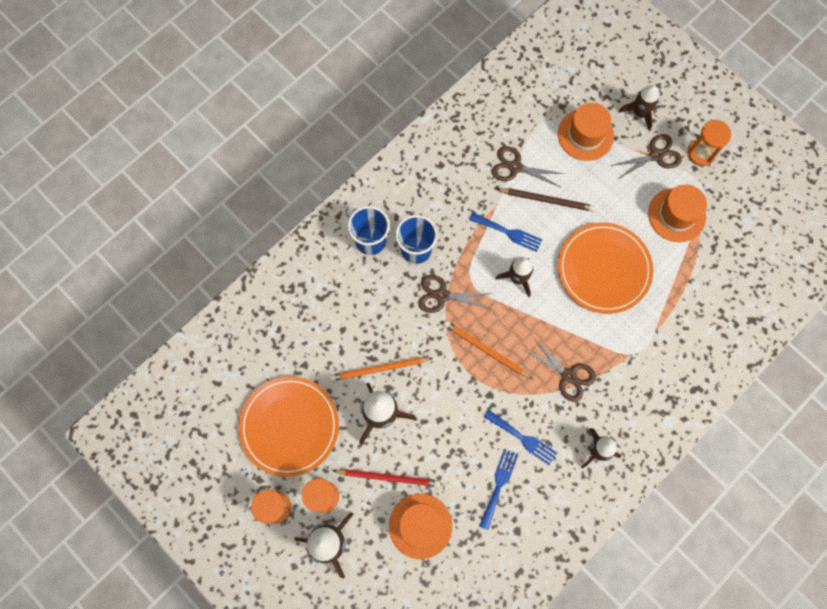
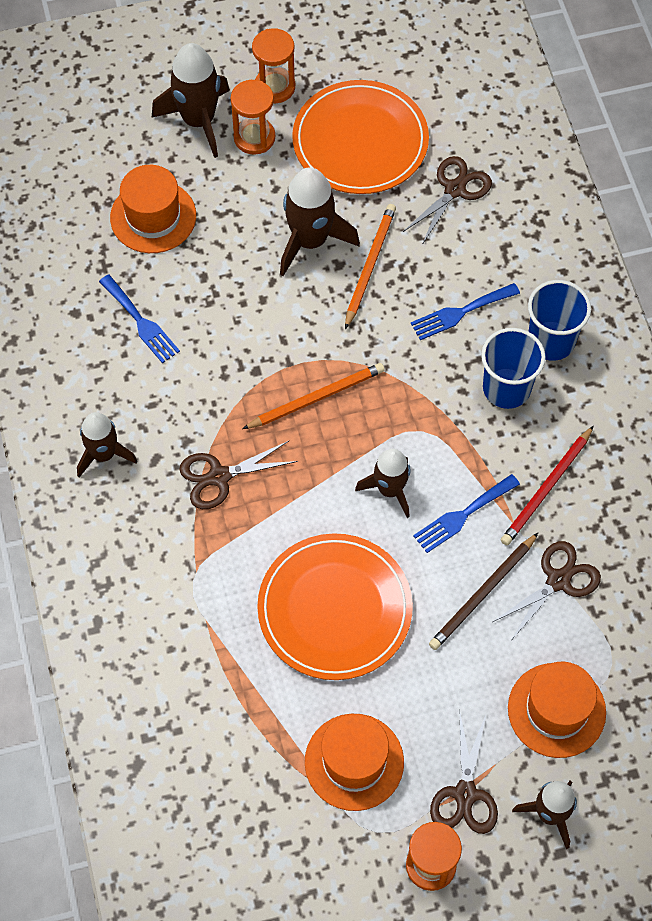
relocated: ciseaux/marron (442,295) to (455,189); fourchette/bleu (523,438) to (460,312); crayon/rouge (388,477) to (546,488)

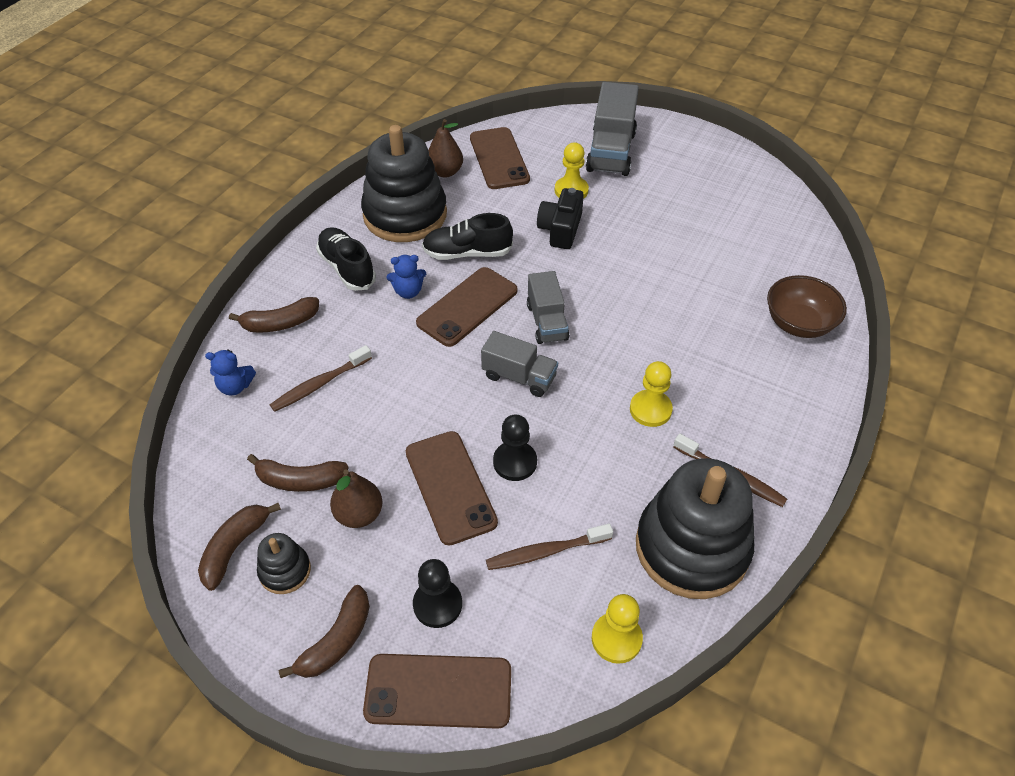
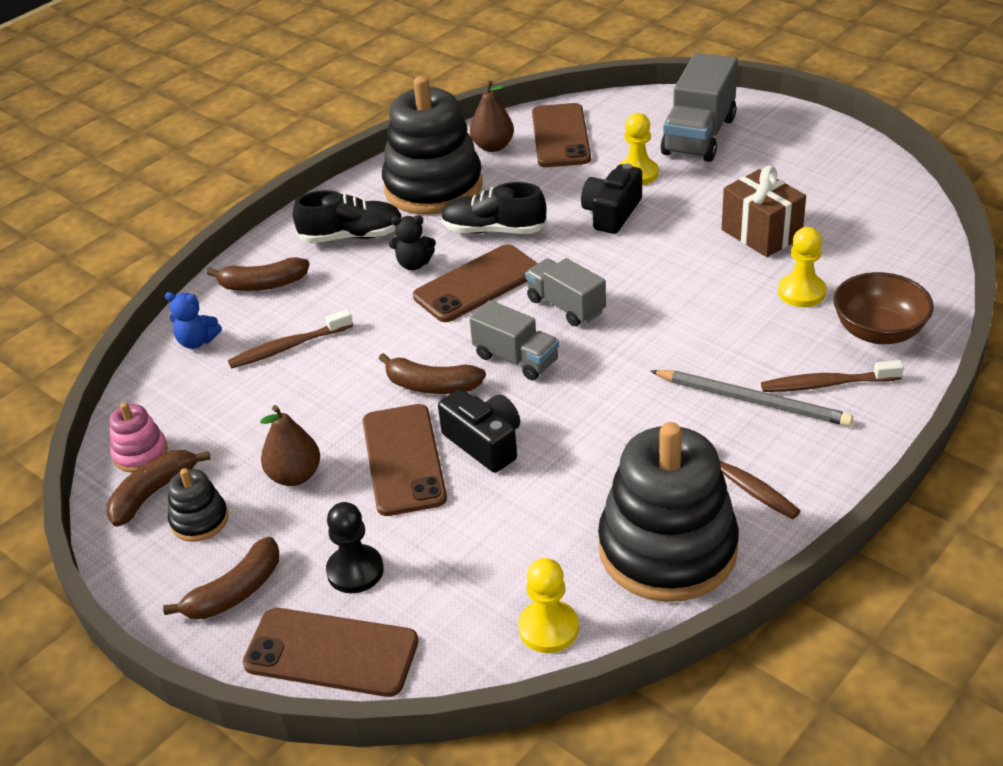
appeared: jouet à empiler/rose (140,453); crayon/gris (753,401); cadeau/marron (761,234)
relocated: banane/marron (299,480) to (431,386); brosse à dents/marron (545,552) to (826,384); pion/jaune (650,409) to (801,292)
exchanged: pion/noir (515,462) to appareil photo/noir (484,443)
colour: ours en peluche/bleu (408,291) to ours en peluche/noir (414,264)
spun: chaussure/noir (347,268) = (352,236) 105 degrees clockwise; camion/gris (547,322) = (566,306) 135 degrees clockwise

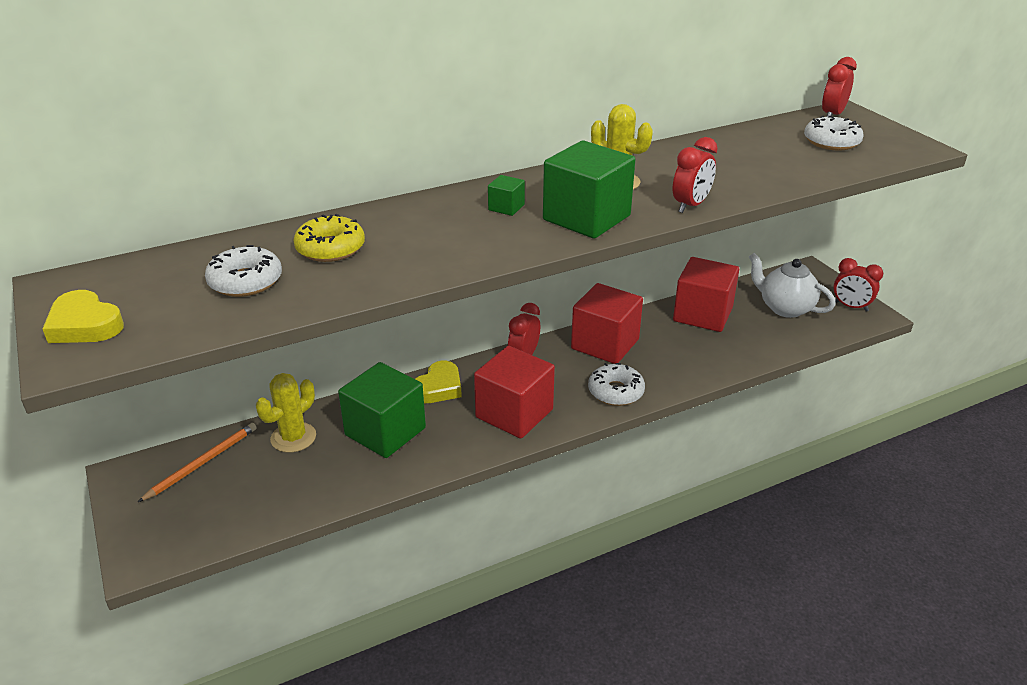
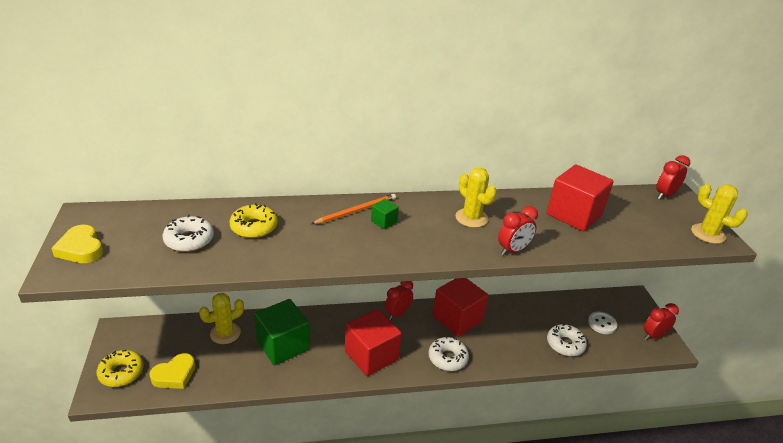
missing: cube/vert (586,218)
appeared: beignet/jaune (121,372); cactus/jaune (708,234)
relocated: cœur/jaune (438,387) to (174,375); crayon/orange (202,463) to (356,211); cube/rouge (702,314) to (574,214); beignet/blanc (831,142) to (565,344)
exchanged: théière/blanc (785,308) to bouton/blanc (602,324)
spun: réveil/rouge (850,307) = (653,336) 105 degrees clockwise

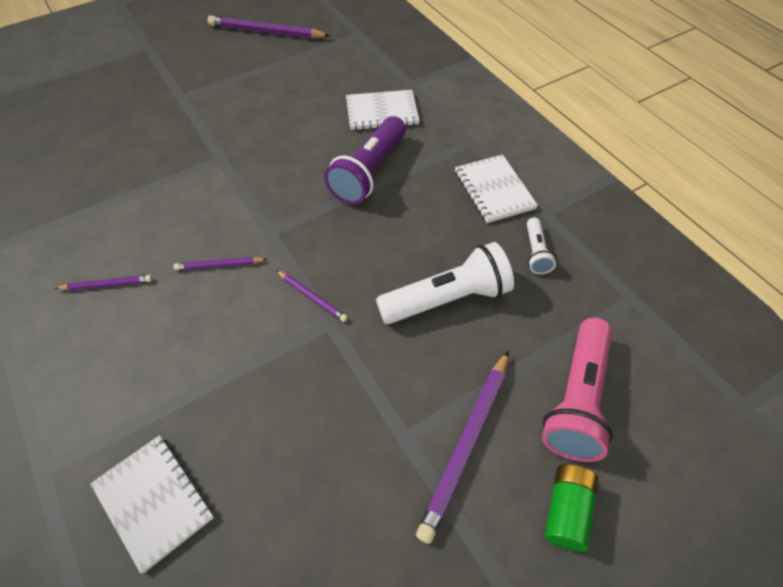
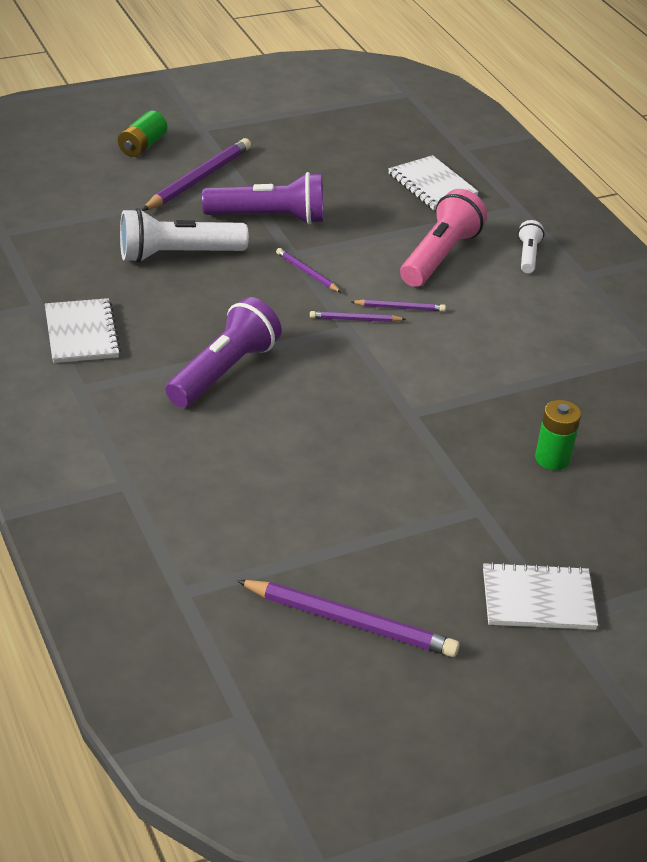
appeared: lampe de poche/violet (269,217); pile/vert (552,459)
relocated: crayon/violet (107,284) to (355,319); lampe de poche/rose (577,400) to (439,256); carnet/blanc (382,112) to (538,599); lampe de poche/blanc (536,252) to (528,255)

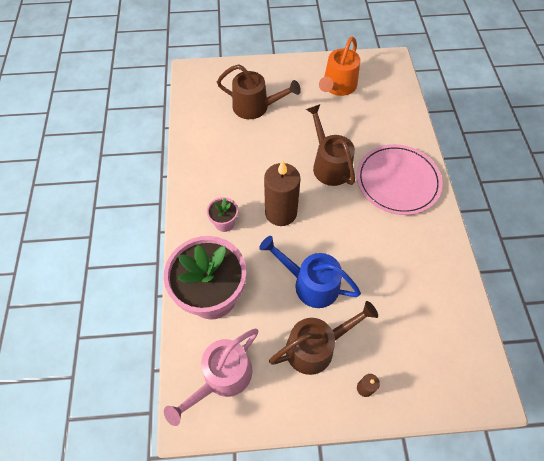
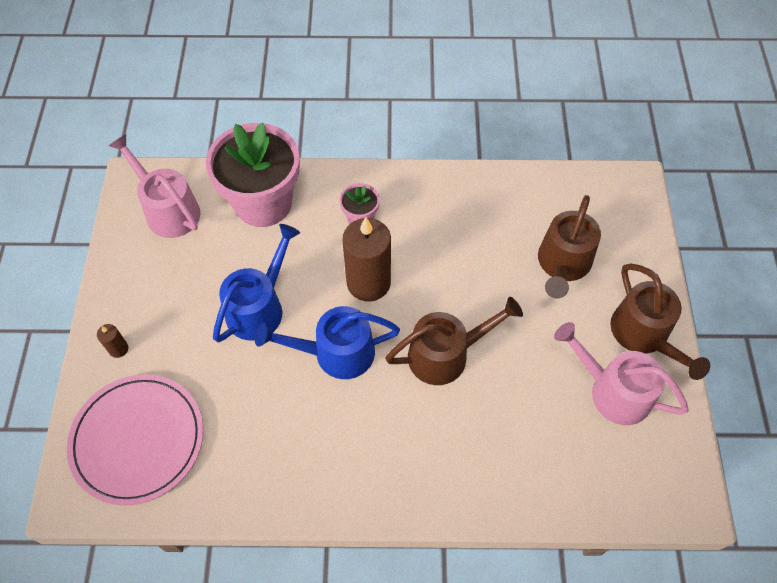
appeared: arrosoir/bleu (335,353)
relocated: assiette/rose (397,181) to (138,440); arrosoir/marron (316,346) to (644,335)
colour: arrosoir/orange (337,87) to arrosoir/rose (612,391)

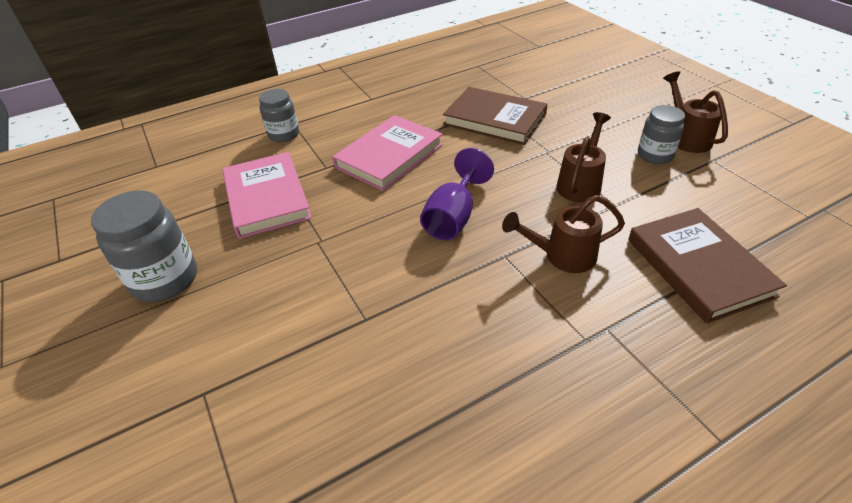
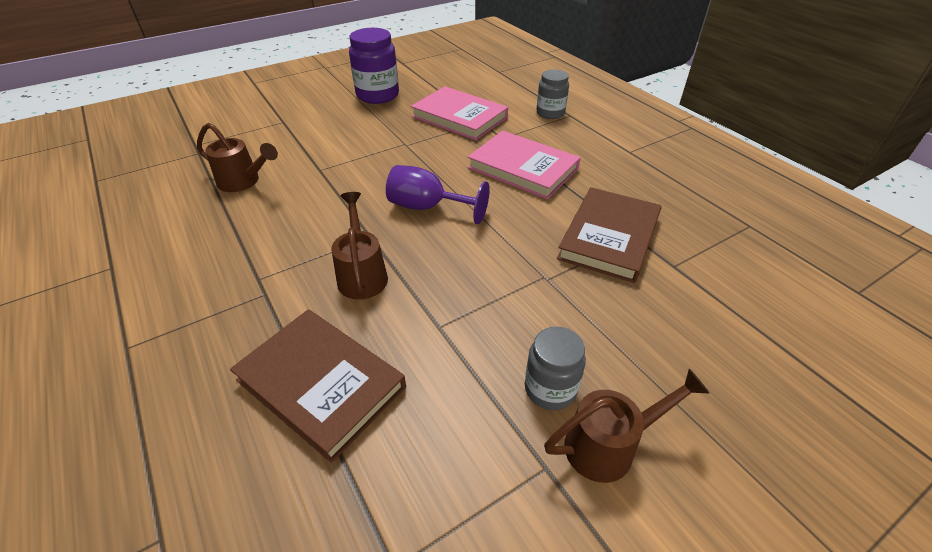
relocated: arrosoir/marron (580,184) to (243,182)
colour: bocal/gris (165,279) to bocal/violet (377,95)
spun: livre/marron (699,267) = (321,384) 60 degrees clockwise; livre/rose (267,198) = (459,117) 60 degrees clockwise

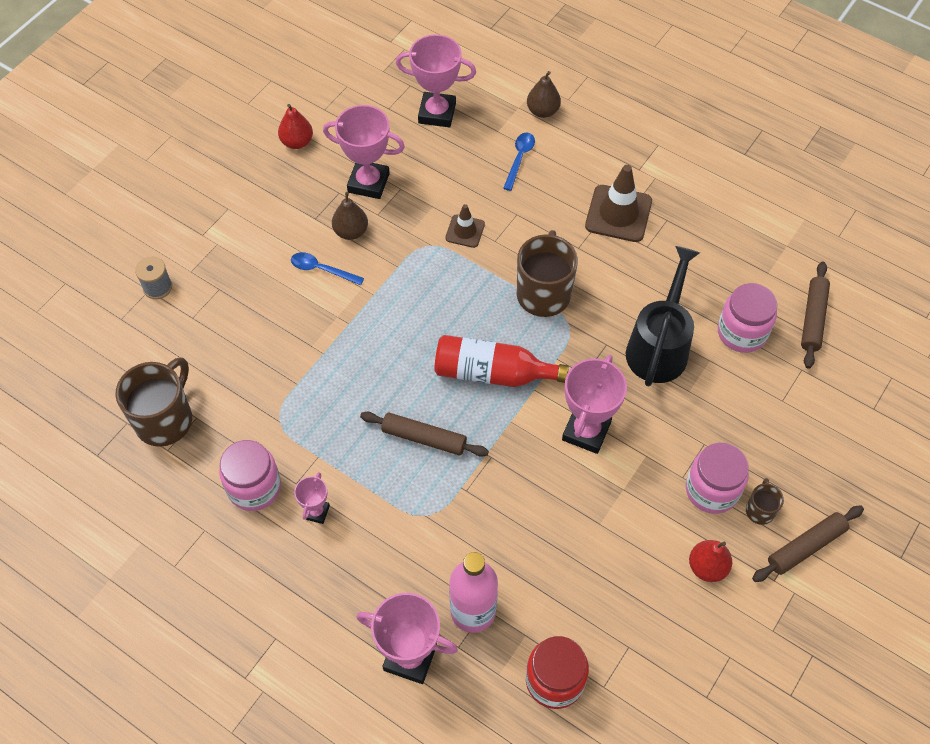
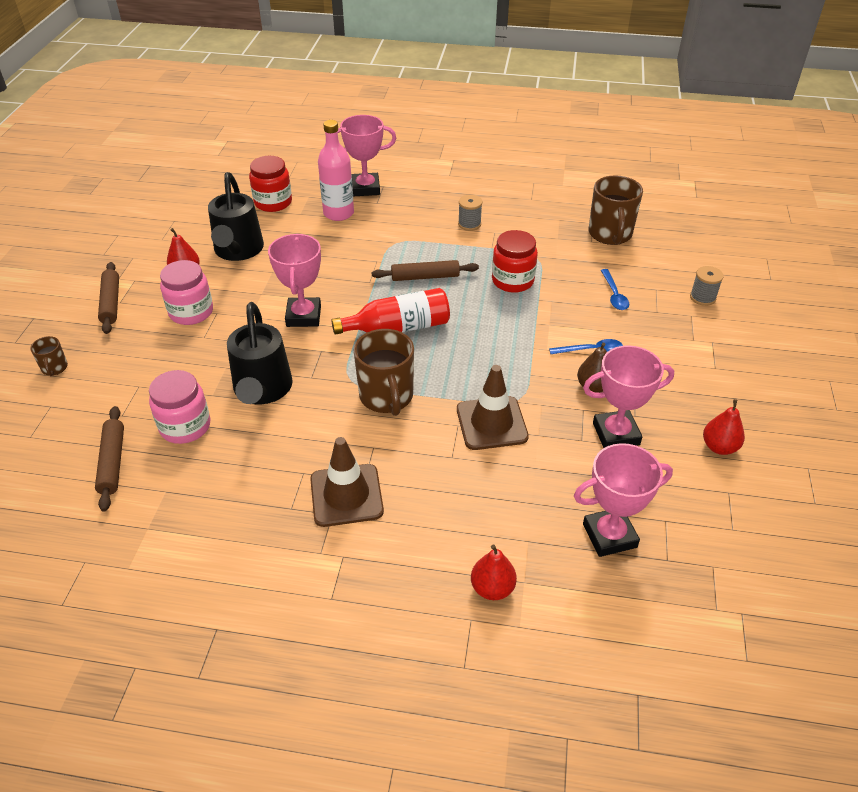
missing: bocal/rose (254,487)
appeared: arrosoir/noir (238,251); bocal/rouge (512,281)
relocated: tasse/marron (760,510) to (54,368); cuillère/bleu (519,159) to (614,295)
exchanged: trophée/rose (316,512) to bobine/gris (469,224)
colour: poire/marron (542,111) to poire/rouge (492,588)
spun: rouleau à pâtisserie/marron (805,546) = (111,303) 45 degrees counterclockwise
size: cône de chantier/marron (465,231) = (491,423) x1.76

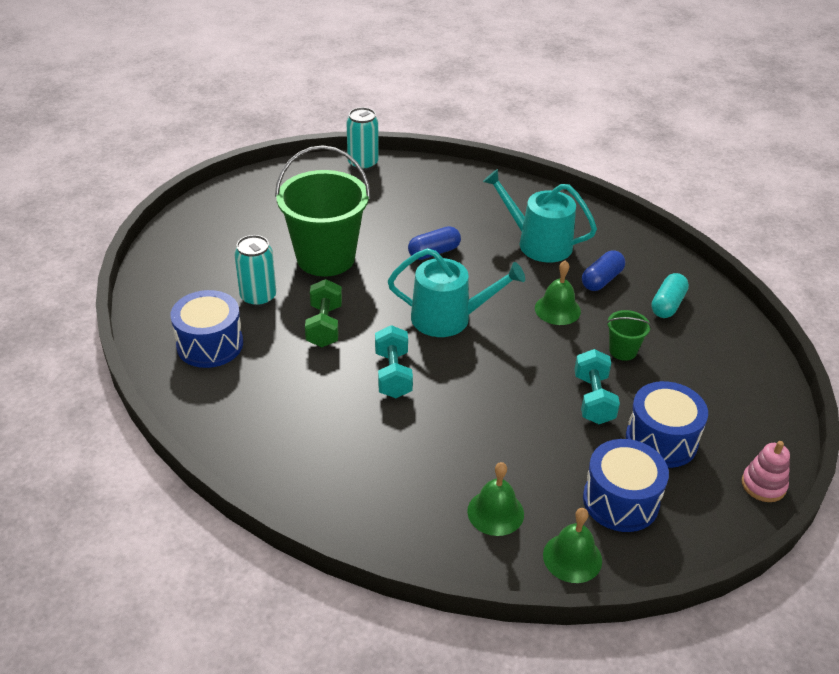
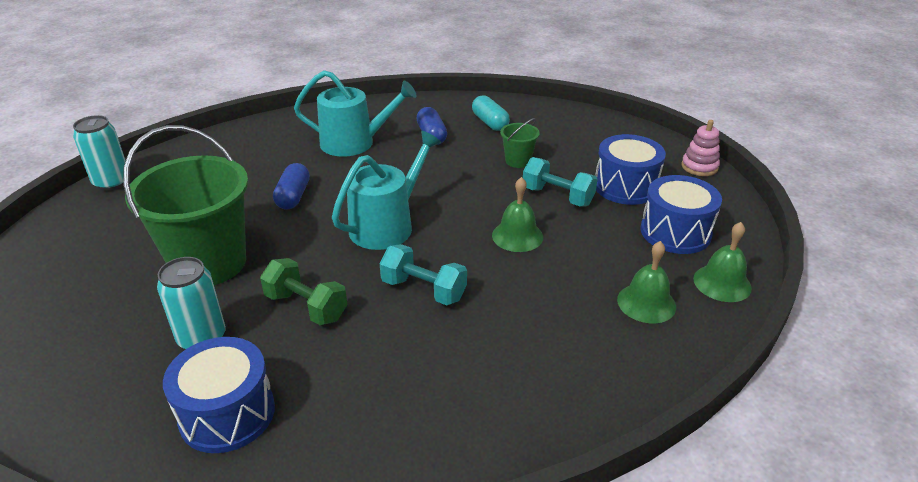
relocated: cloche/vert (557,309) to (517,236)
spun: arrosoir/turquoise (538,243) = (354,143) 150 degrees counterclockwise

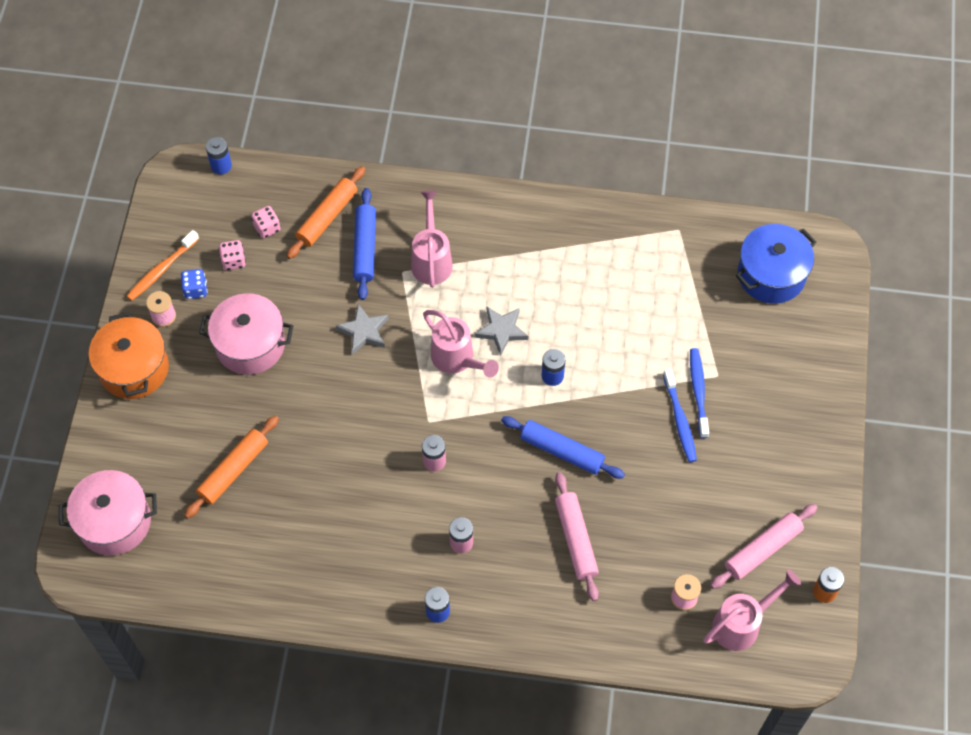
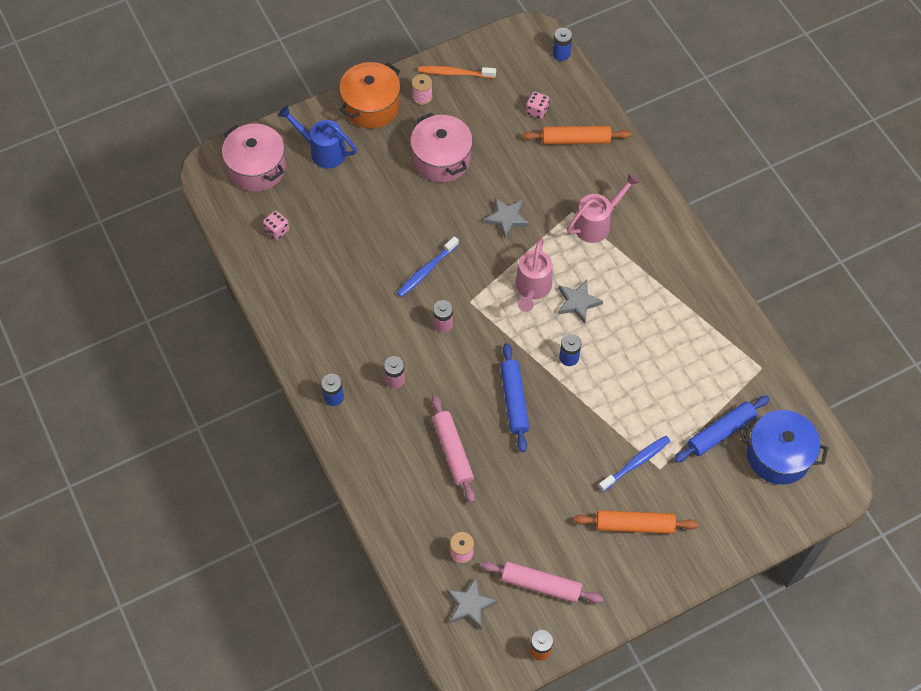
missing: dé/bleu (195,290)
appeared: arrosoir/bleu (323,151)
relocated: dé/rose (233,261) to (277,230); brosse à dents/bleu (680,420) to (426,270); rouleau à pâtisserie/orange (233,470) to (634,525); rouleau à pâtisserie/bleu (365,248) to (720,432)
exchanged: arrosoir/rose (741,624) to étoile/gris (470,605)
spun: rouleau à pâtisserie/rose (575,539) = (452,451) 60 degrees counterclockwise

